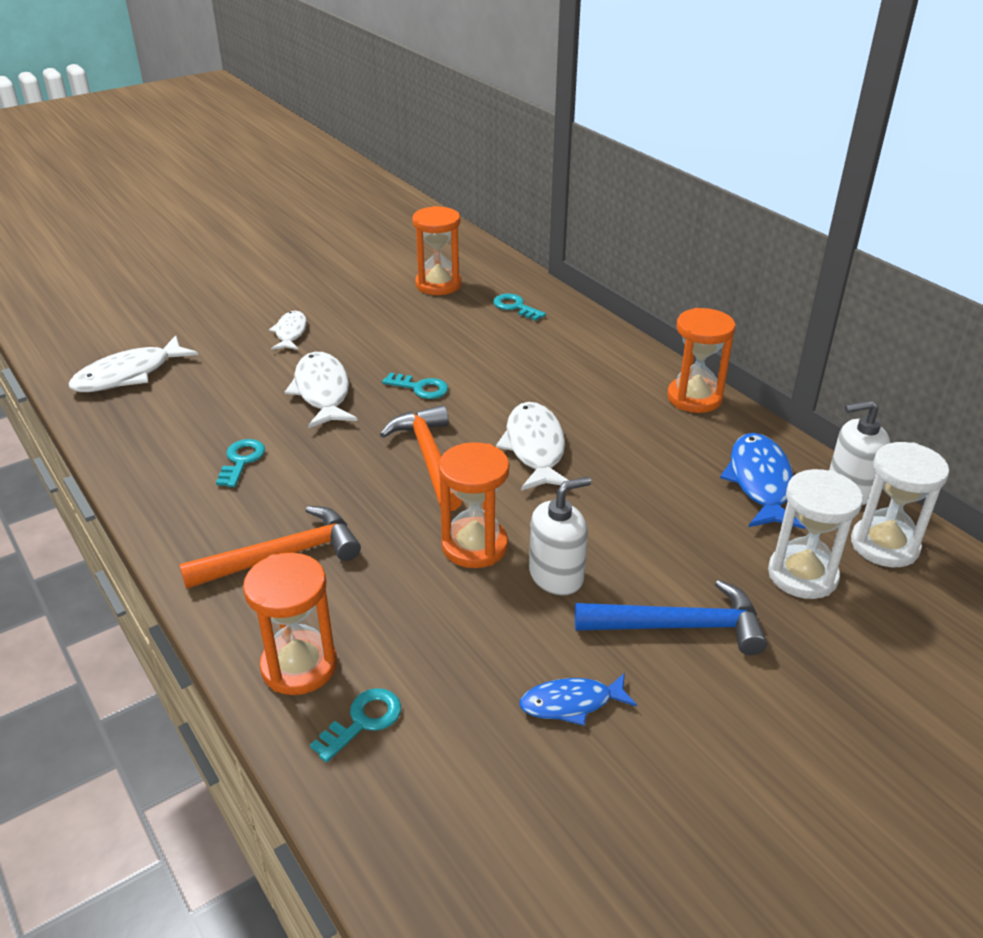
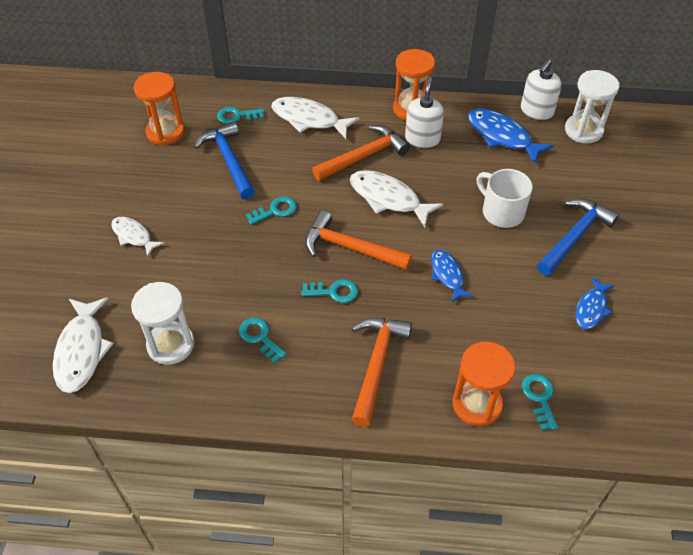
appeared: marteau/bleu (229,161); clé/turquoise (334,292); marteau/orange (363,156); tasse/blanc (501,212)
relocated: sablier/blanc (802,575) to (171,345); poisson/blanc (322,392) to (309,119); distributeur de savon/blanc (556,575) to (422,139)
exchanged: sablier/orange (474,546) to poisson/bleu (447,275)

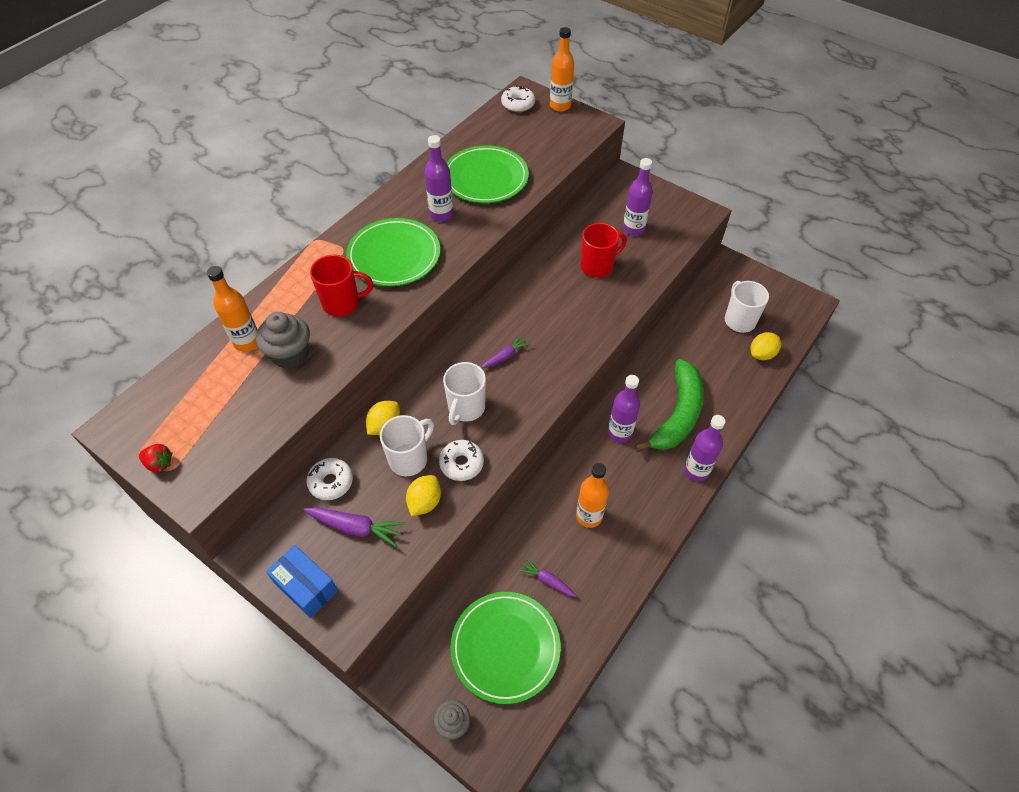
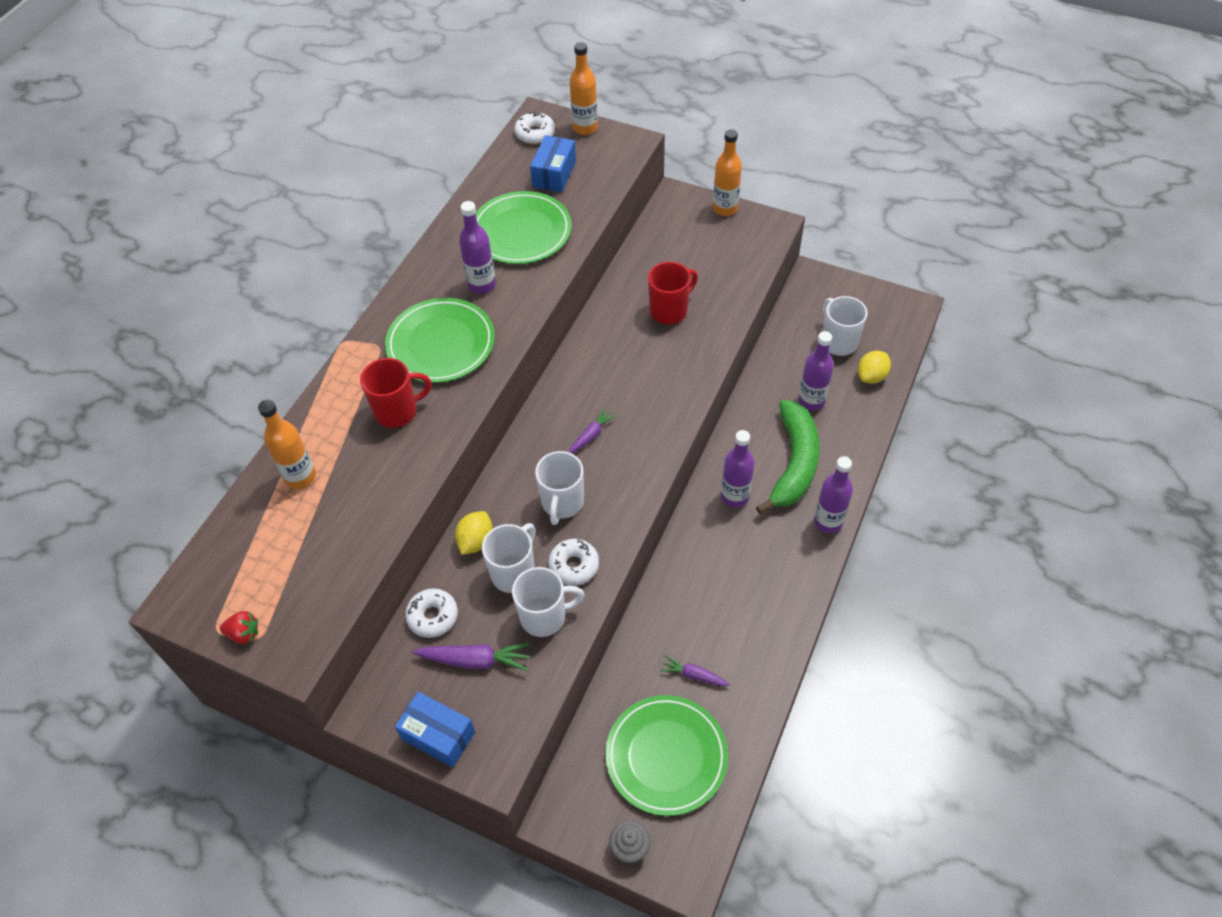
missing: muffin/gris (290,354)
appeared: boîte/bleu (554,174)
relocated: bouteille/orange (589,516) to (725,208); bouteille/violet (633,229) to (811,401)
exchanged: citron/jaune (424,502) to tasse/blanc (544,616)

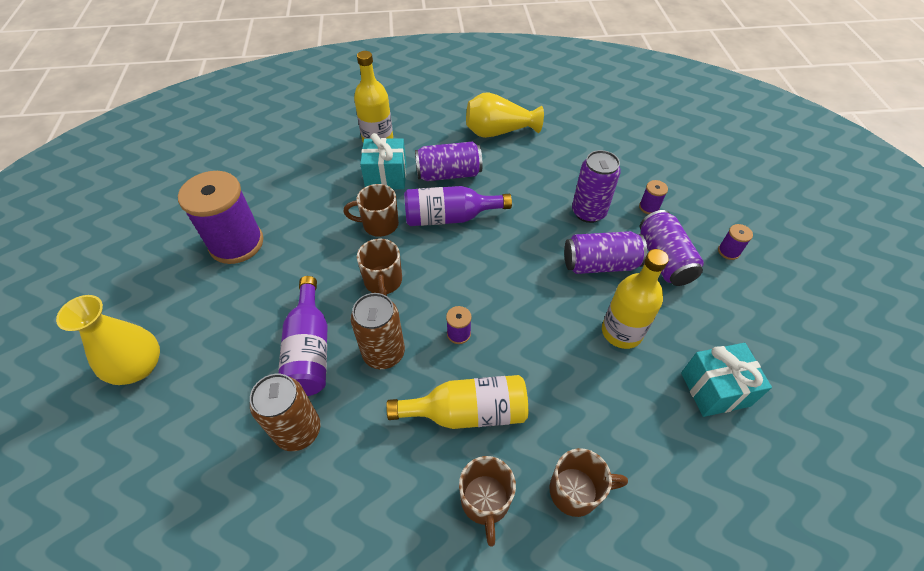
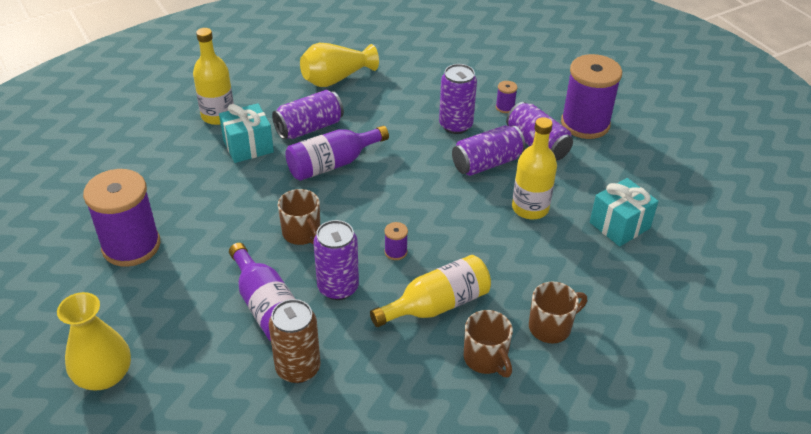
missing: tasse/marron (379,224)
colour: canette/marron (384,353) to canette/violet (338,287)
size: bobine/violet (728,251) = (585,124) x2.50

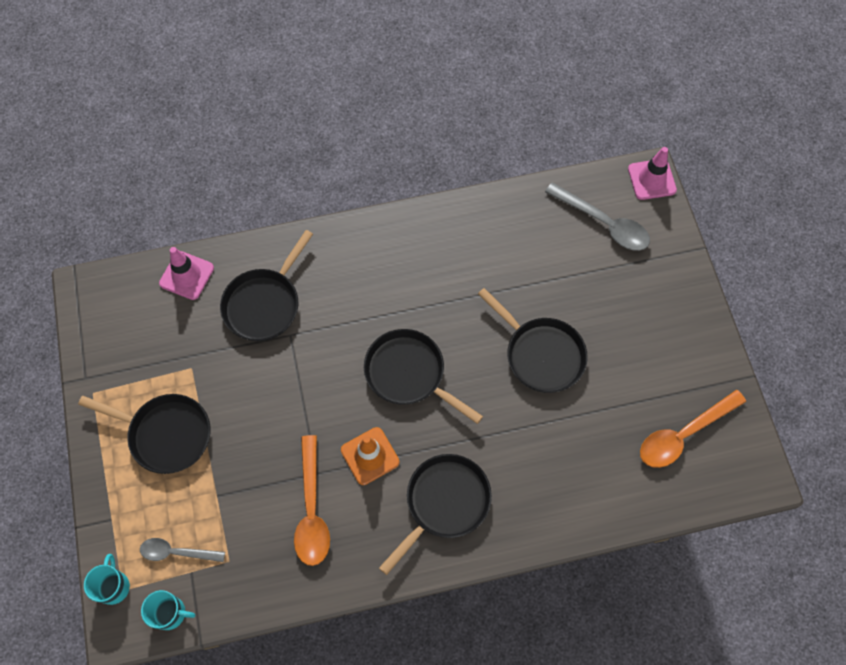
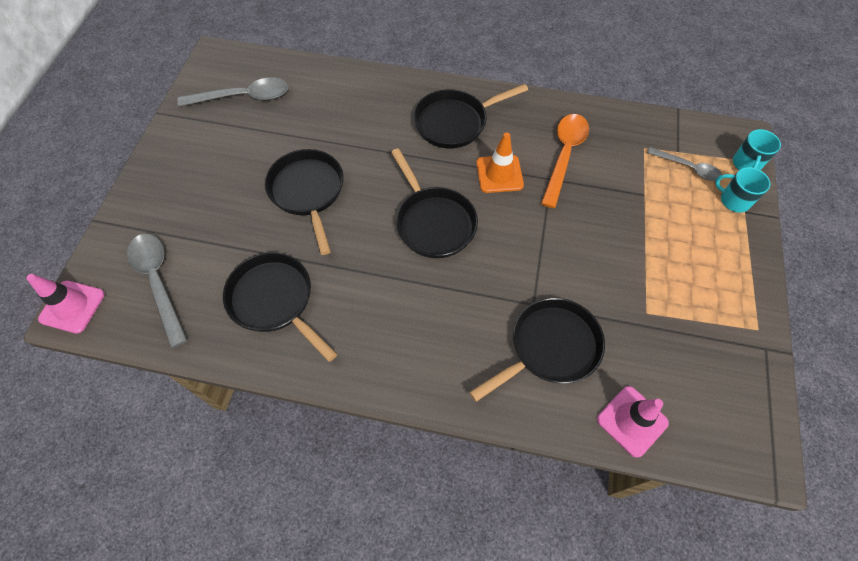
relocated: poêle/noir (166,434) to (275,300); tasse/turquoise (170,613) to (733,200)
colour: cuillère/orange (683,434) to cuillère/gris (243,97)

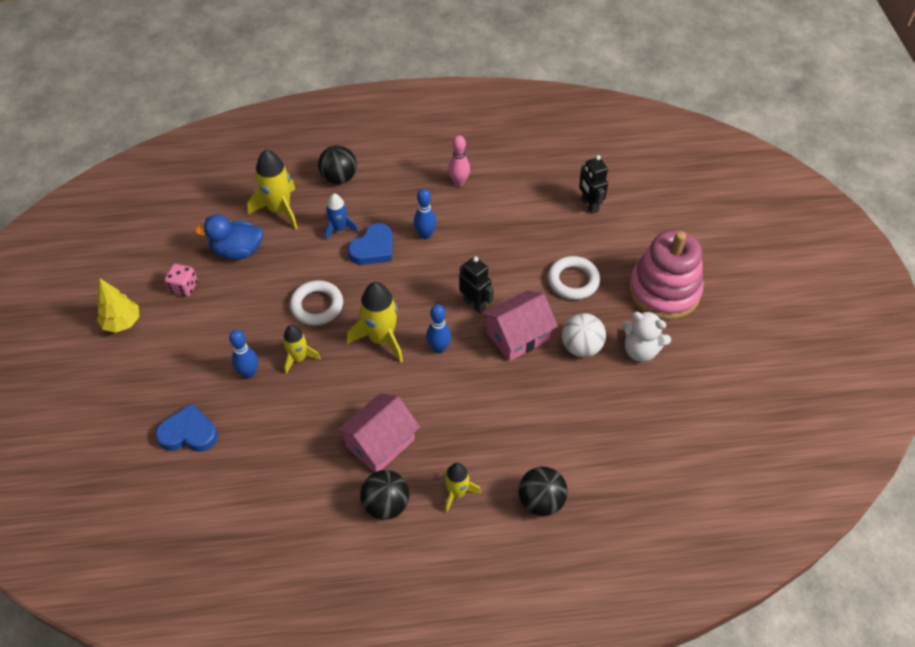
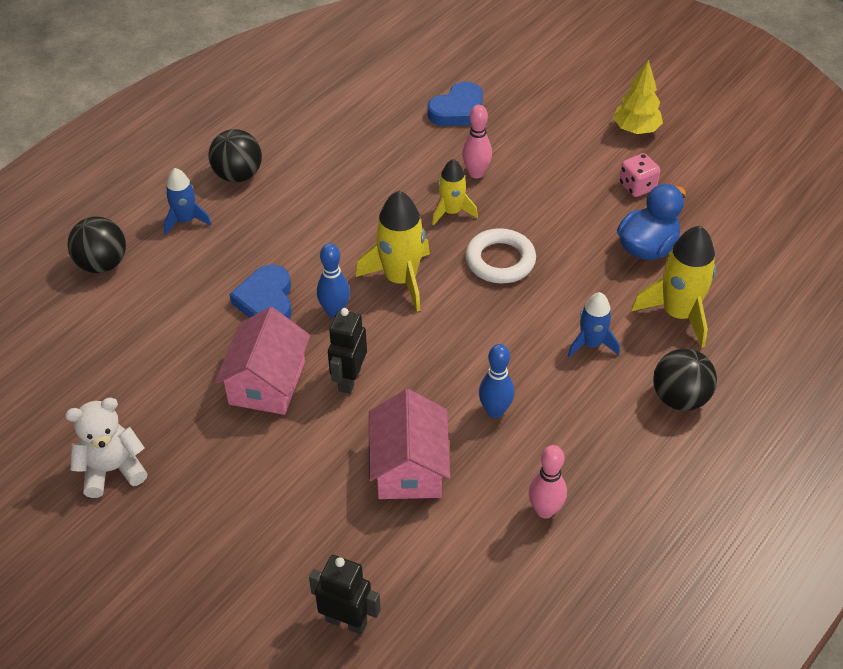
missing: anneau/blanc (573,281); balle/blanc (581,347); jouet à empiler/rose (664,291)
relocated: cœur/bleu (373,248) to (266,301); maison/rose (380,443) to (409,467)
colour: fusée/jaune (457,493) to fusée/bleu (186,220); quille/bleu (249,373) to quille/rose (476,173)
spun: robot/noir (474,304) = (349,379) 105 degrees clockwise

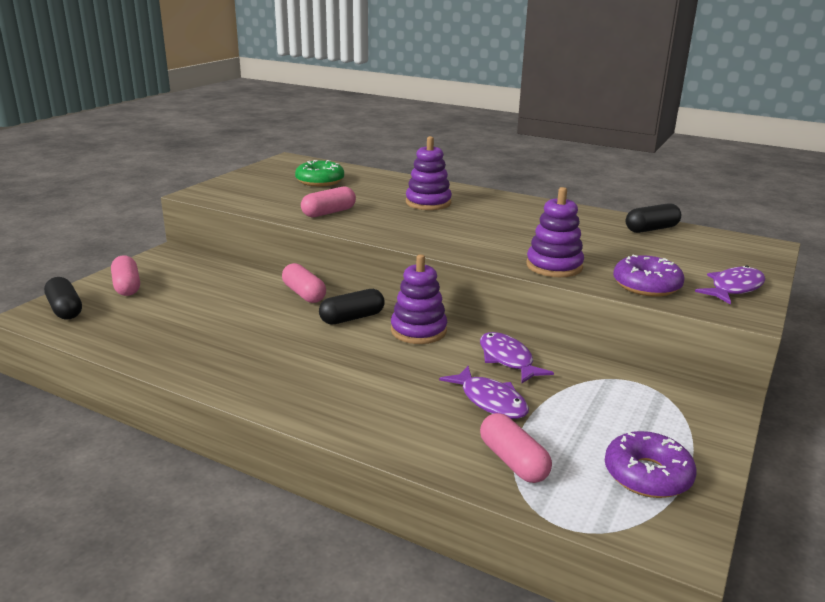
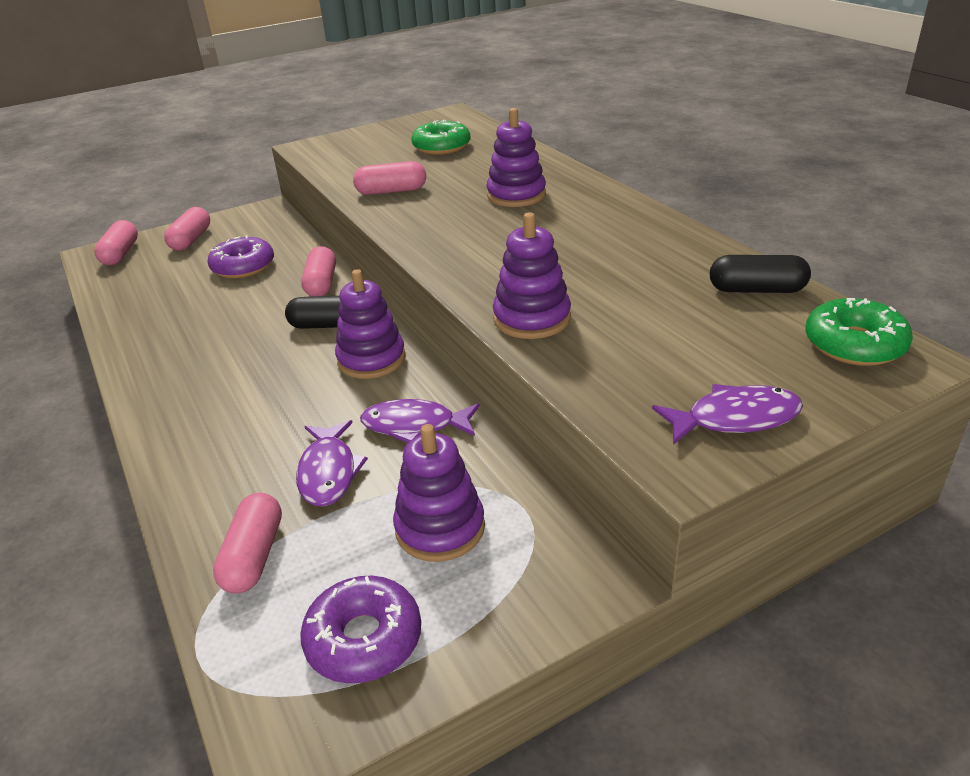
appeared: jouet à empiler/violet (440,528); beignet/vert (854,344)
relocated: beignet/violet (646,285) to (243,267)
colour: gélule/noir (65,309) to gélule/rose (120,254)
spun: poisson/violet (507,359) = (415,425) 90 degrees counterclockwise

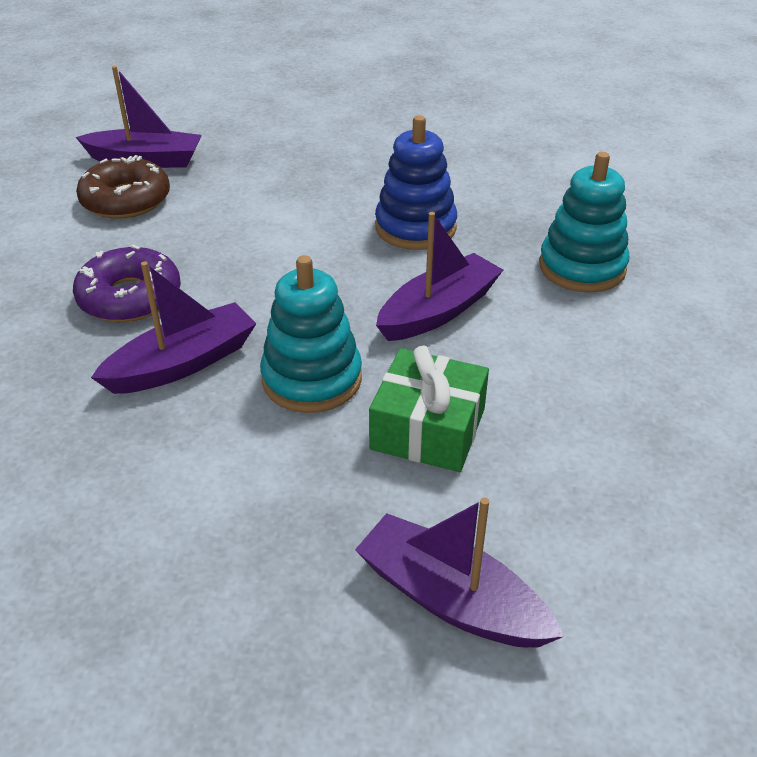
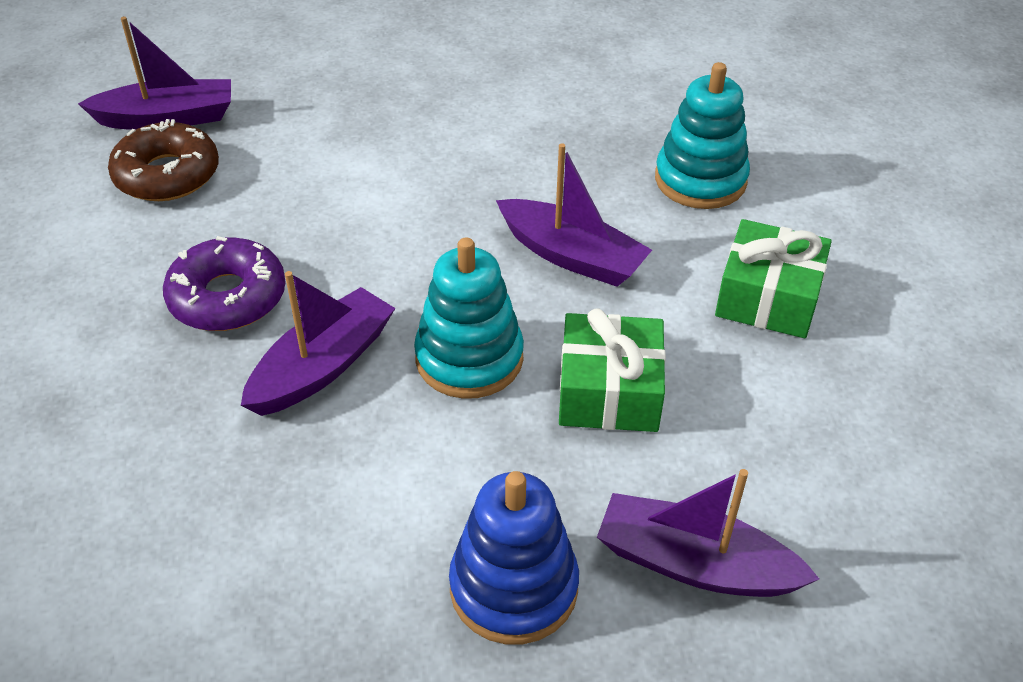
appeared: cadeau/vert (768,297)
relocated: jouet à empiler/bleu (415,227) to (513,587)
spun: bateau/violet (438,311) = (572,256) 90 degrees clockwise

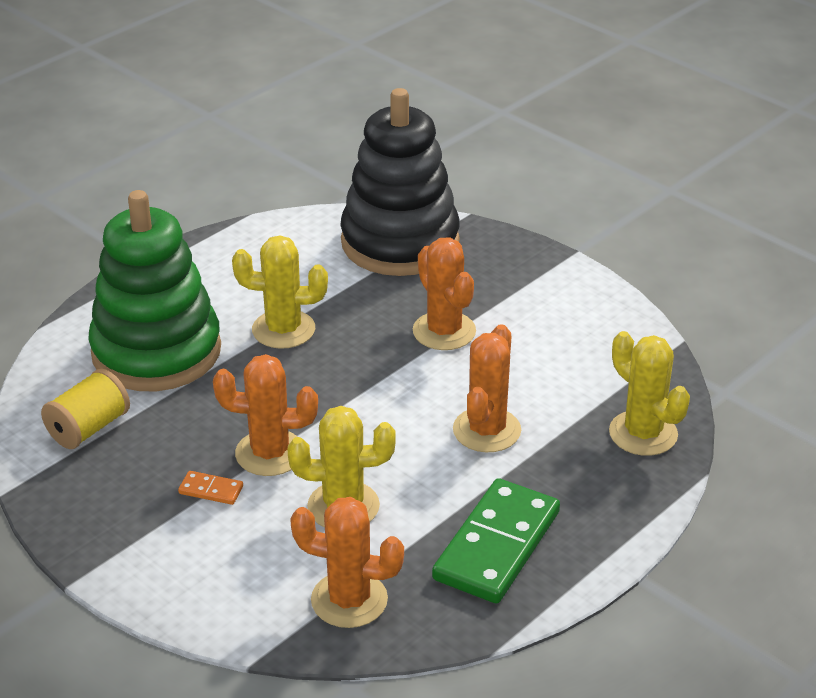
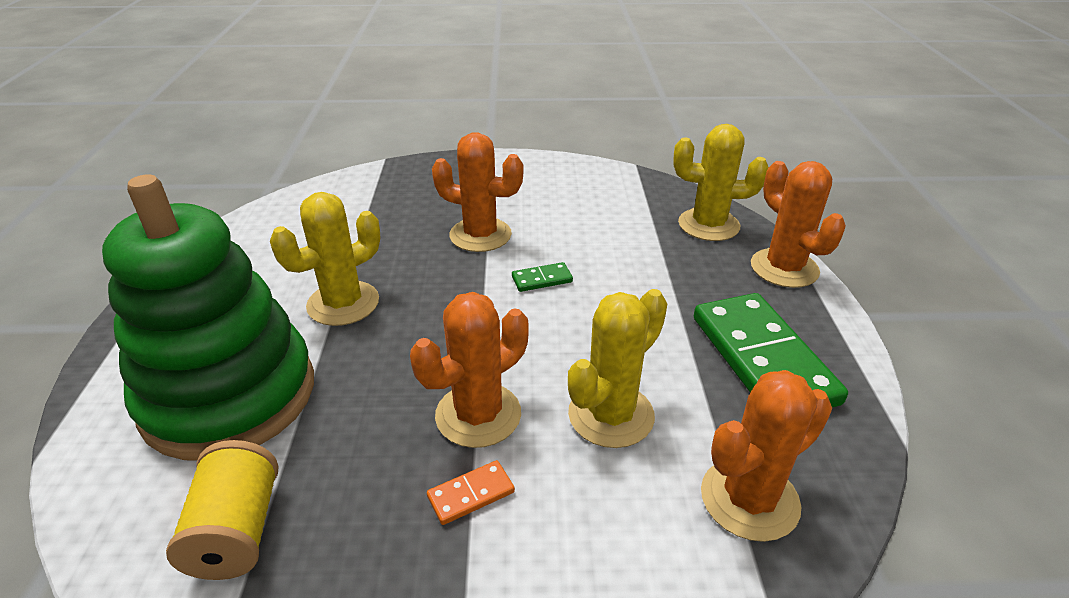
missing: jouet à empiler/noir (400,242)
appeared: domino/vert (542,279)
relocated: cactus/orange (486,430) to (784,268)

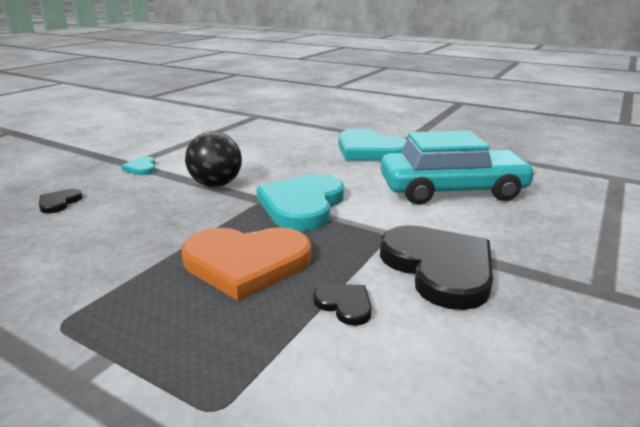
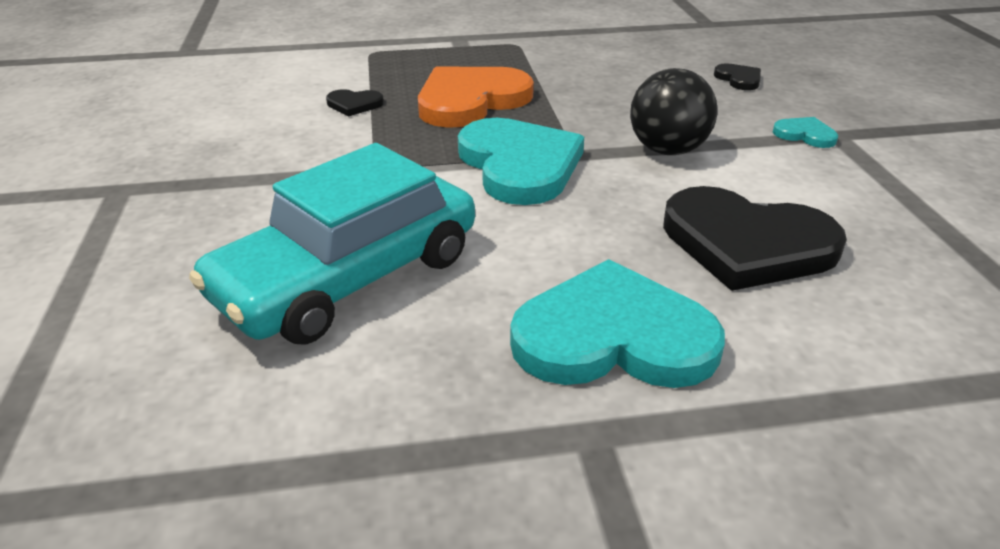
relocated: cœur/noir (439,268) to (746,244)

